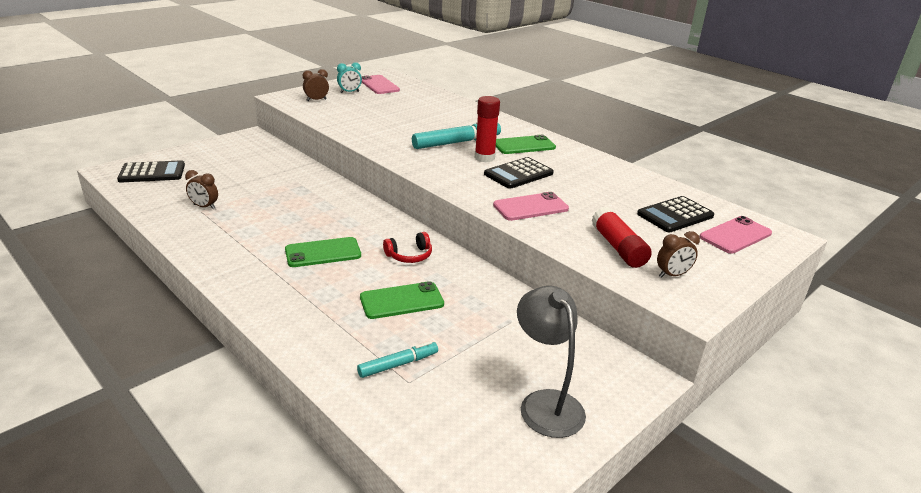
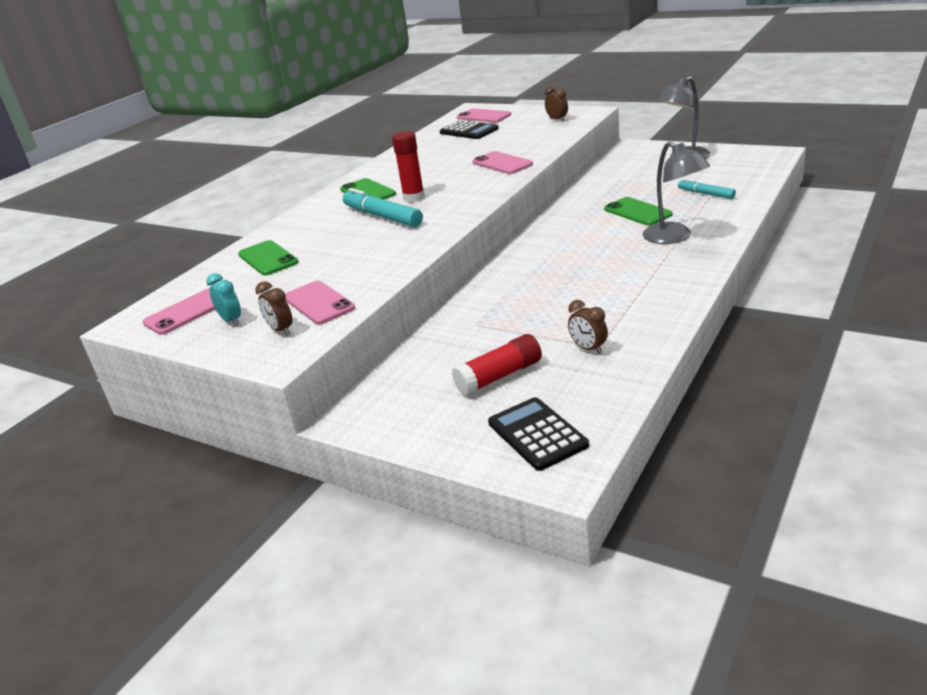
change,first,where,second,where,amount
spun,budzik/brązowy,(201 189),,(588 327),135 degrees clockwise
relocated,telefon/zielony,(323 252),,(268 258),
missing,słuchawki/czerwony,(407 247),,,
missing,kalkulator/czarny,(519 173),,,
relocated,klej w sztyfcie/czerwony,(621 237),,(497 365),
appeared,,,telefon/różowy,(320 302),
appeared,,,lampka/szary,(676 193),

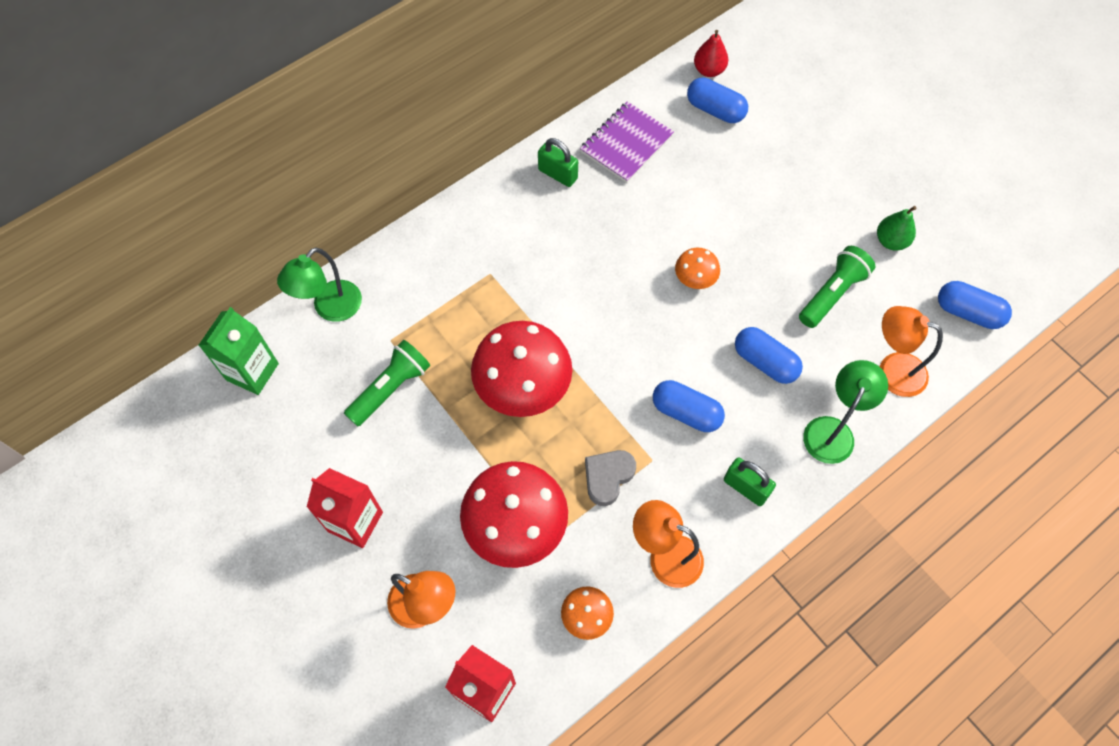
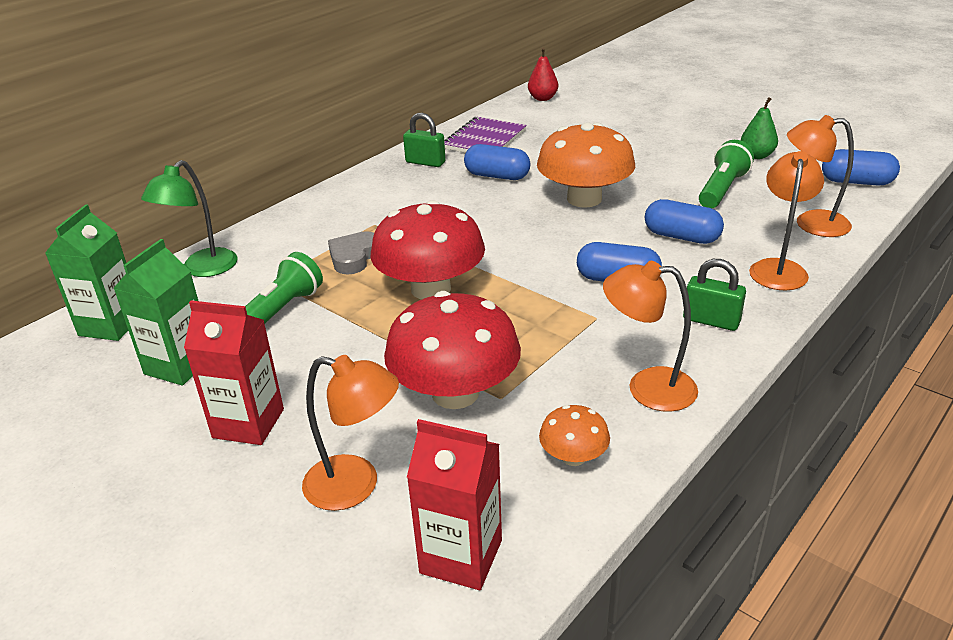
change,first,where,second,where,amount
relocated,serce/szary,(610 478),,(351 253),
size,grzyb/pomarańczowy,(697 268),,(586 165),x2.09
relocated,kapsułka/niebieski,(717 100),,(497 162),
colour,lampka/zielony,(845 412),lampka/pomarańczowy,(786 221),
appeared,,,karton mleka/zielony,(155 312),

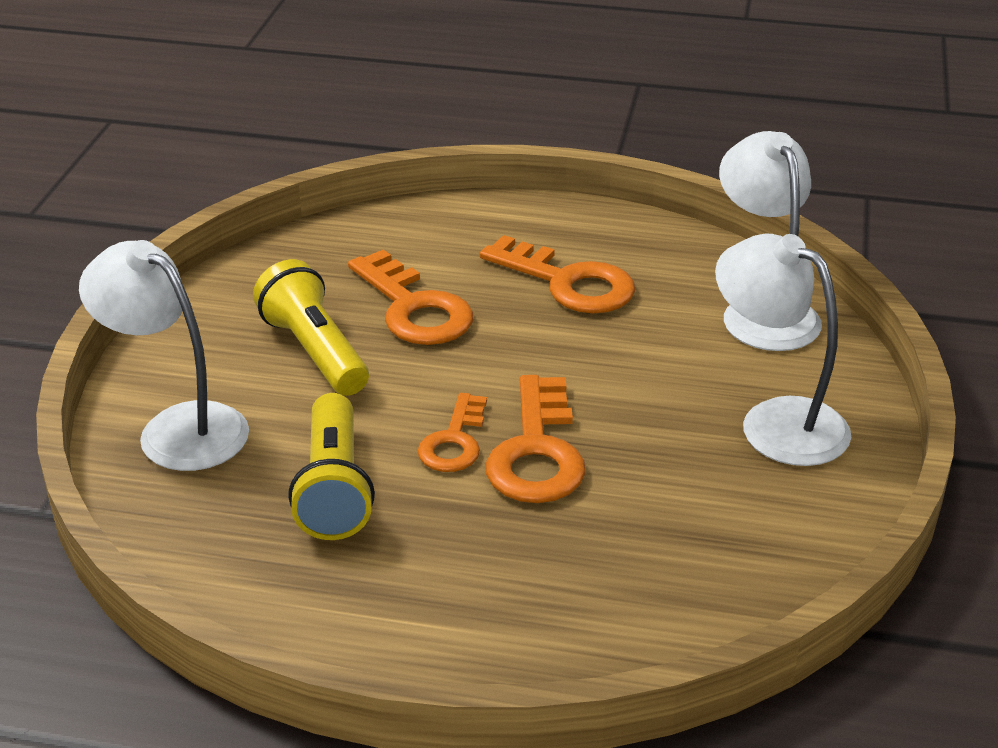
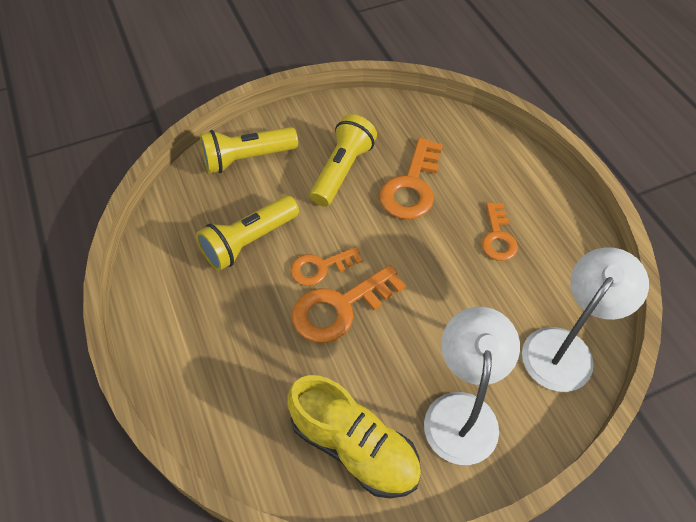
change,first,where,second,where,amount
exchanged,lampka/biały,(164 355),latarka/żółty,(249 150),
size,klucz/pomarańczowy,(557 274),,(500 232),x0.63
appeared,,,but/żółty,(354 436),

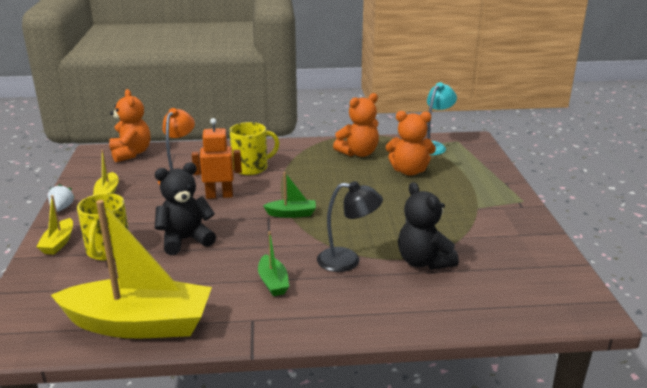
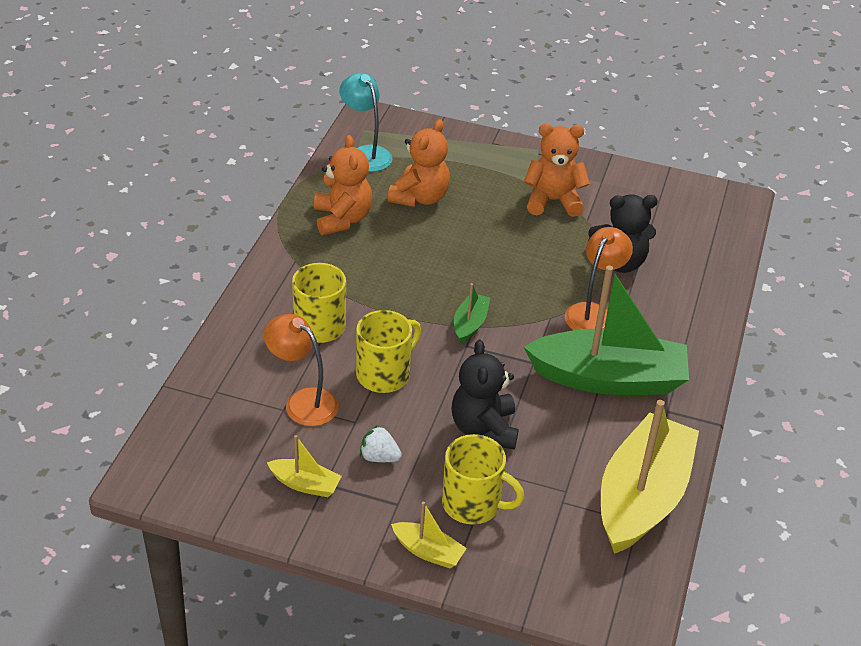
change,first,where,second,where,amount
relocated,truskawka/biały,(61 198),,(381 443),
relocated,miś/pomarańczowy,(129 125),,(557 170),
exchanged,robot/pomarańczowy,(217 158),kubek/żółty,(388 351),
size,łódka/zielony,(273 263),,(606 330),x2.31
colour,lampka/czarny,(350 226),lampka/pomarańczowy,(599 278),

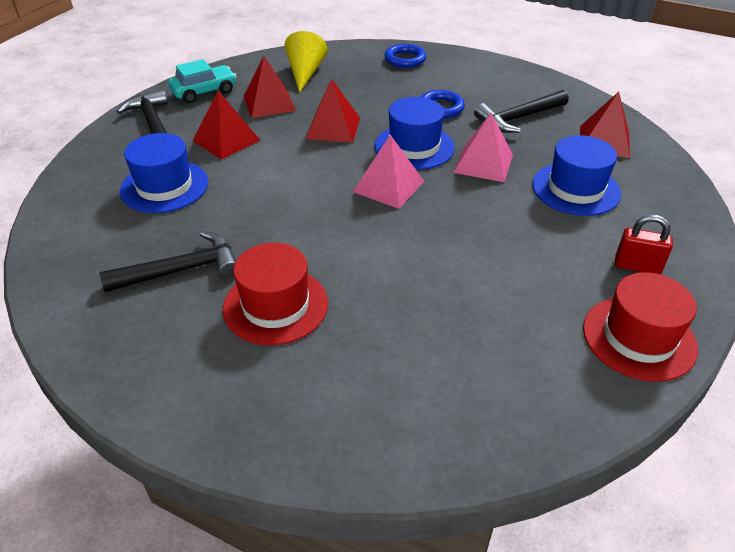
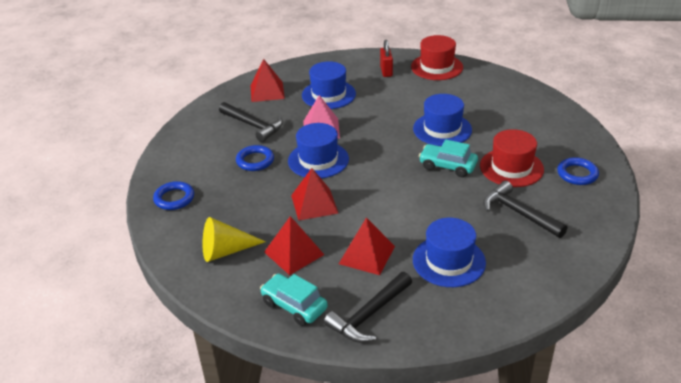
change,first,where,second,where,amount
missing,piramida/różowy,(388 172),,,
appeared,,,kapelusz/niebieski,(442 120),
appeared,,,samochód/turkusowy,(448 158),
appeared,,,pierścień/niebieski,(578 171),

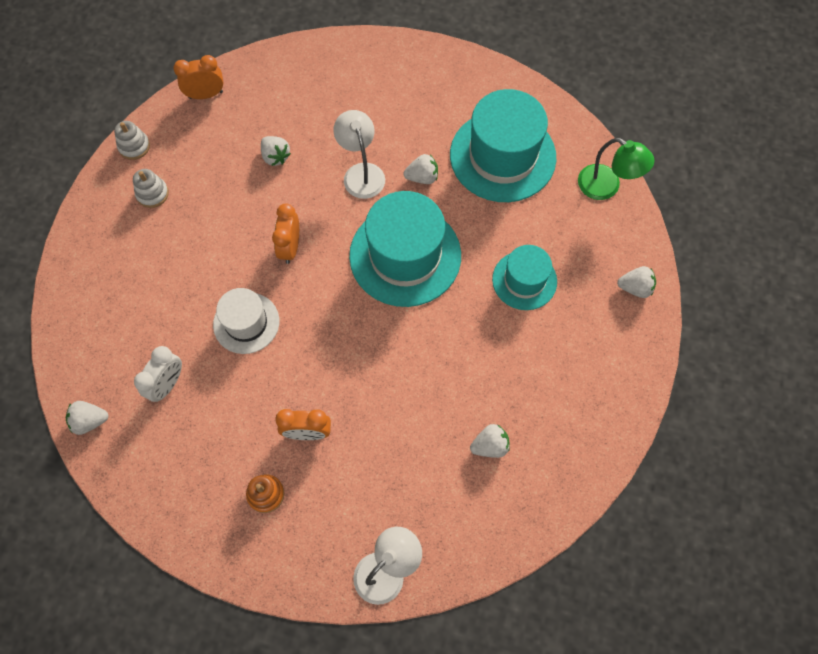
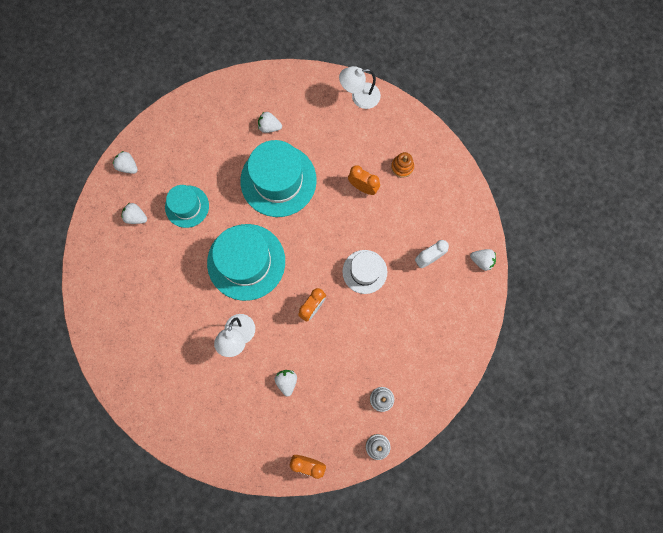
change,first,where,second,where,amount
relocated,truskawka/biały,(420 169),,(134 213),
relocated,kapelusz/turkusowy,(503 145),,(278 178),
missing,lampka/zielony,(616 169),,,

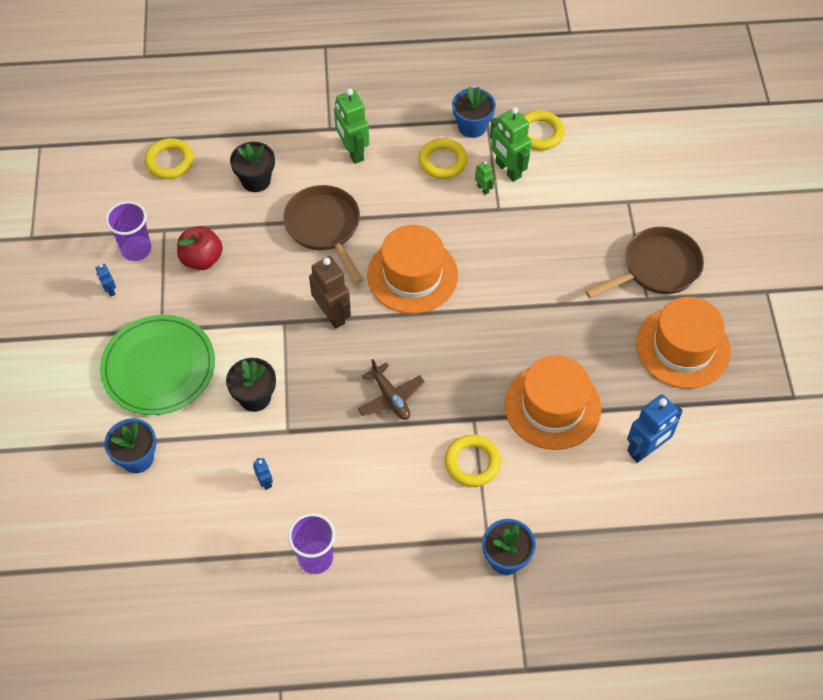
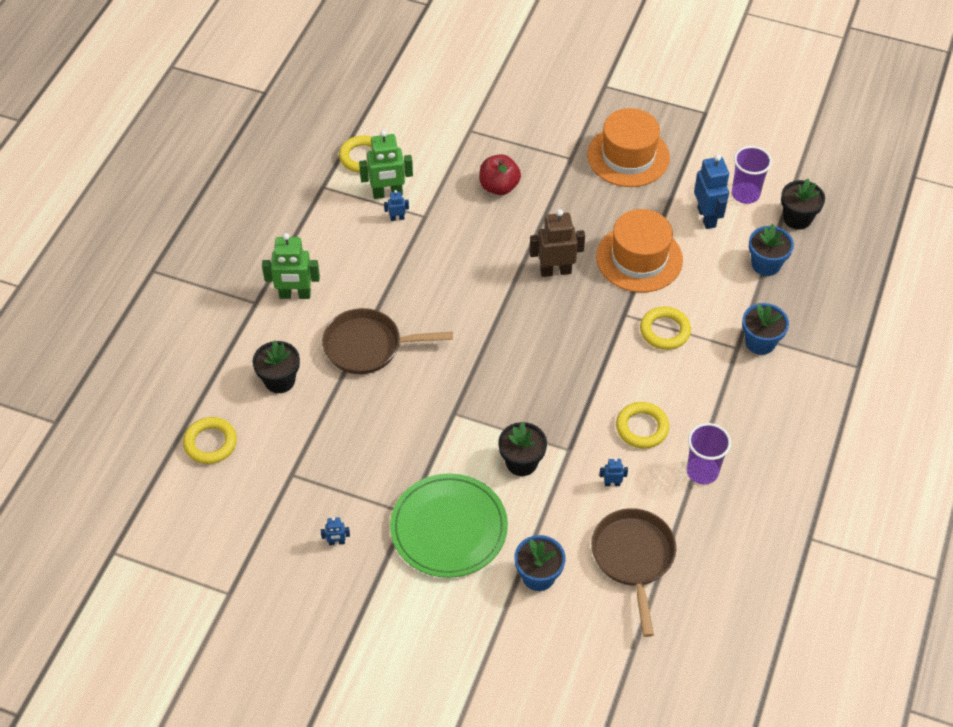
change,first,where,second,where,amount
relocated,szklanka/fioletowy,(128 231),,(752 175),
relocated,jabłko/czerwony,(200 248),,(500 174),
relocated,robot/brązowy,(330 292),,(557 243),
missing,samolot/brązowy,(391 389),,,
missing,kapelusz/pomarańczowy,(412 269),,,
relocated,pierścień/żółty,(443 158),,(642 425),
relocated,doniczka/niebieski,(474 112),,(771 250),
colour,robot/zielony,(484 178),robot/niebieski,(396 205),
relocated,patelnia/brązowy,(644 262),,(633 572),
appeared,,,doniczka/czarny,(803 204),

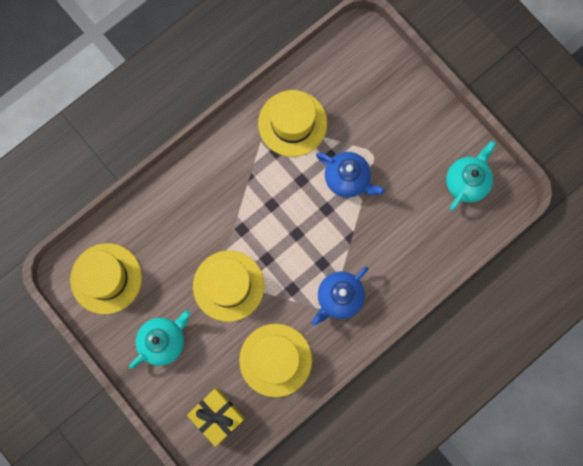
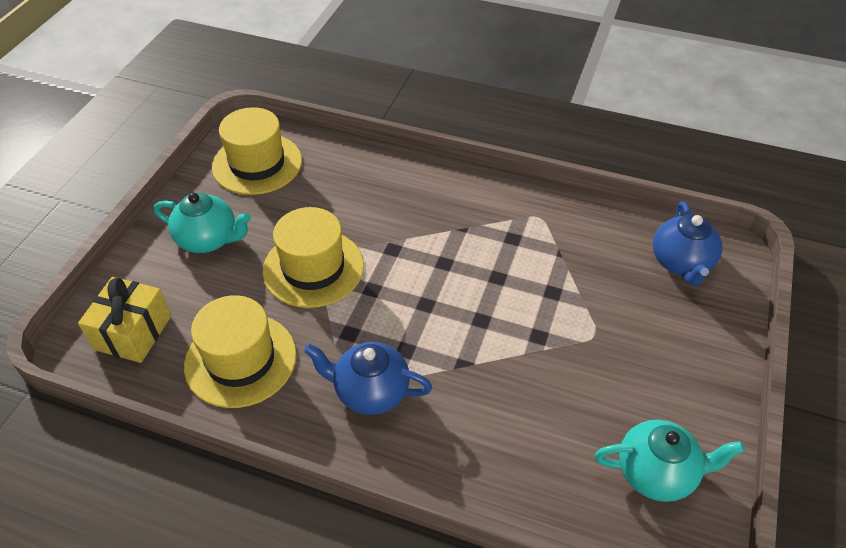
change,first,where,second,where,amount
missing,kapelusz/żółty,(292 123),,,
relocated,imbryk/niebieski,(350 175),,(687 243),

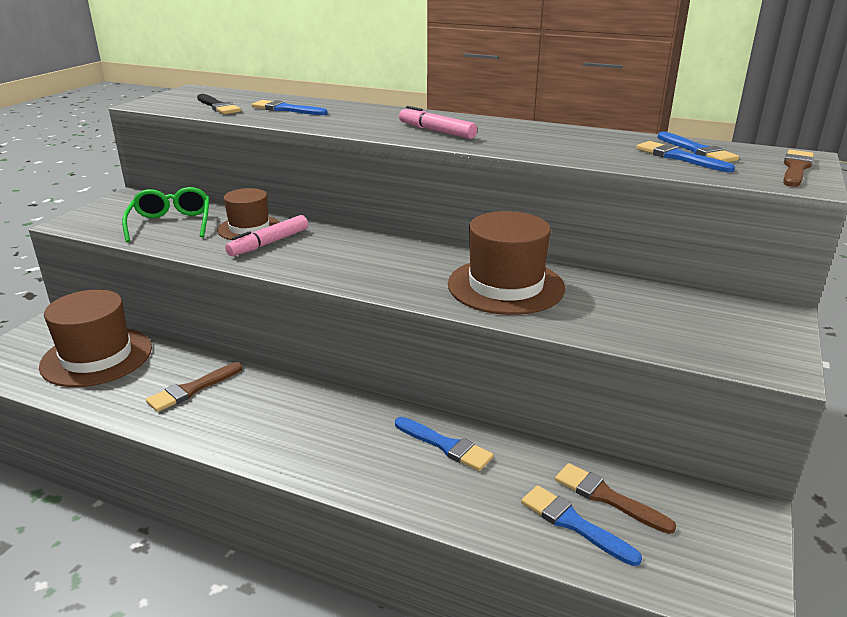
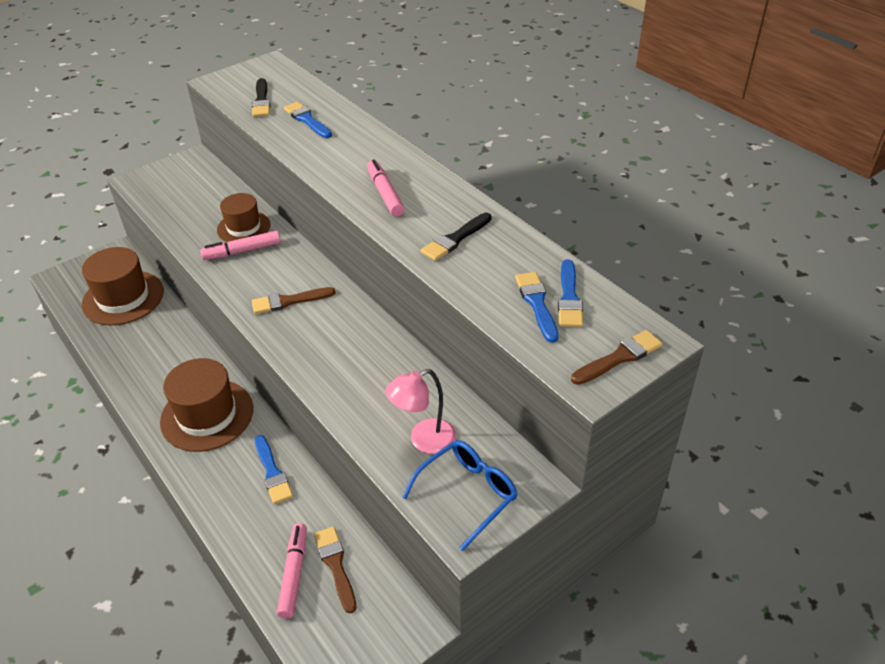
change,first,where,second,where,amount
missing,okulary/zielony,(165 214),,,
relocated,pędzel/brązowy,(194 387),,(293 300),
relocated,kapelusz/brązowy,(506 263),,(206 405),
exchanged,pędzel/niebieski,(581 525),flamaster/różowy,(292 570),
appeared,,,lampka/różowy,(421 411),
appeared,,,okulary/niebieski,(460 495),
appeared,,,pędzel/czarny,(456 237),

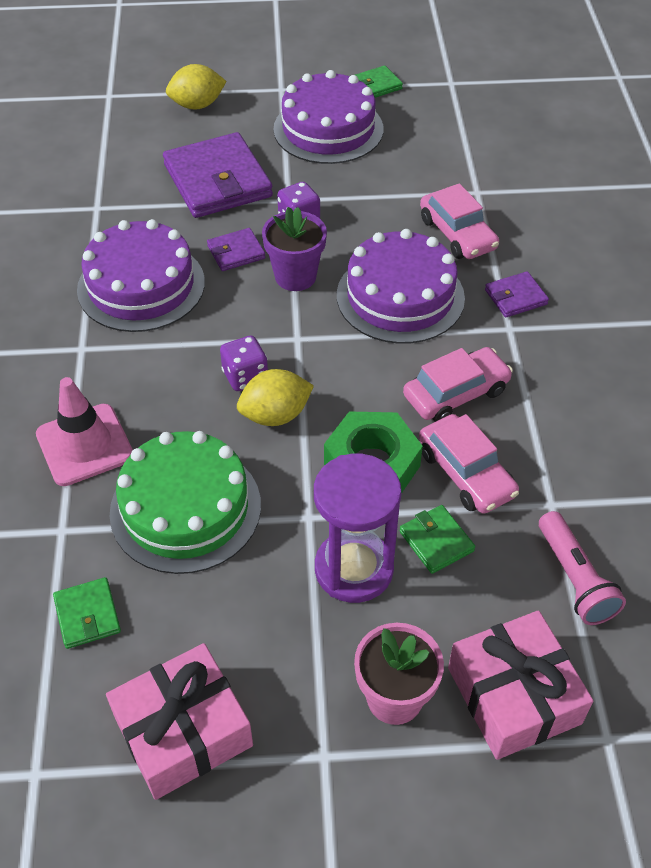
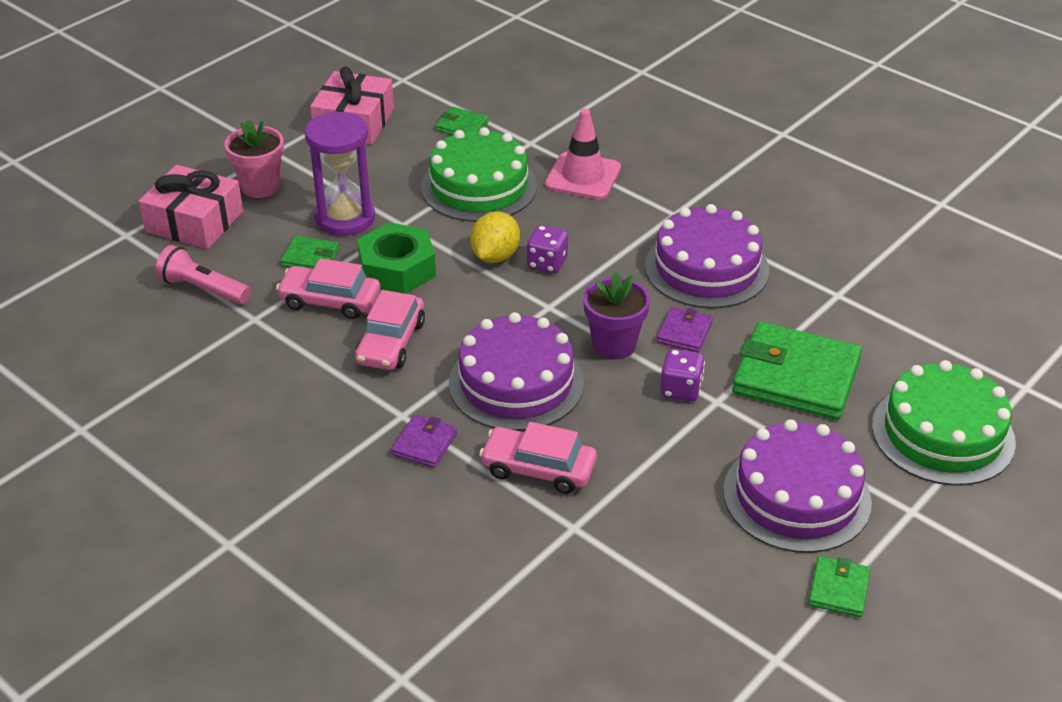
change,first,where,second,where,amount
colour,portfel/fioletowy,(218 175),portfel/zielony,(797 371),
exchanged,cytryna/żółty,(196 86),tort/zielony,(944 422),

